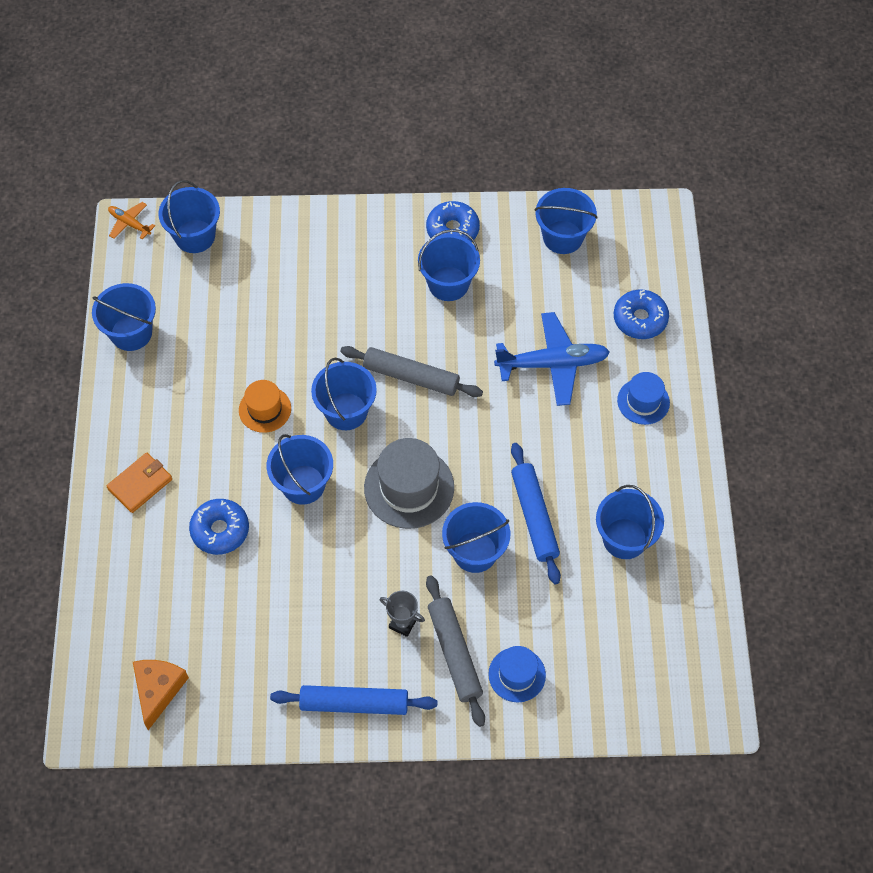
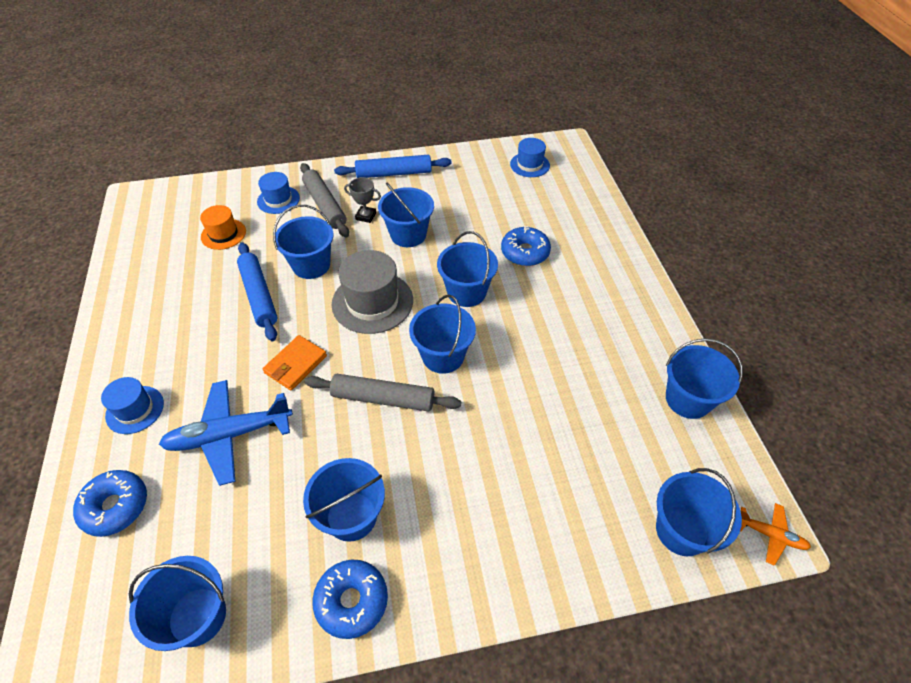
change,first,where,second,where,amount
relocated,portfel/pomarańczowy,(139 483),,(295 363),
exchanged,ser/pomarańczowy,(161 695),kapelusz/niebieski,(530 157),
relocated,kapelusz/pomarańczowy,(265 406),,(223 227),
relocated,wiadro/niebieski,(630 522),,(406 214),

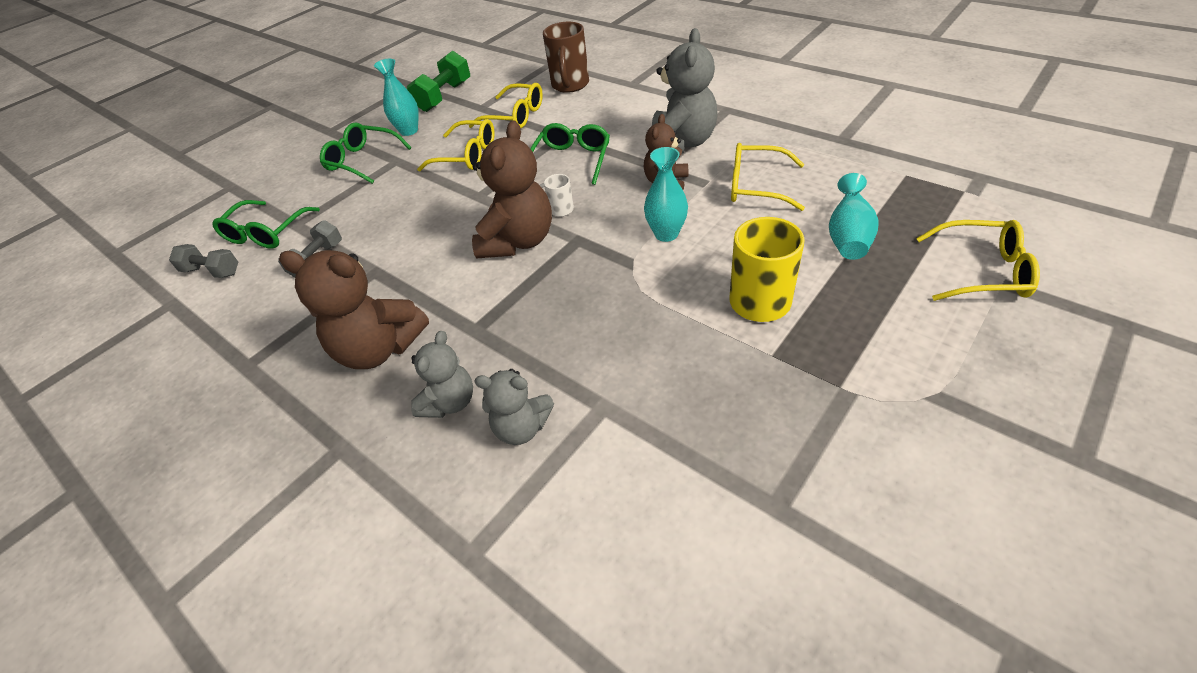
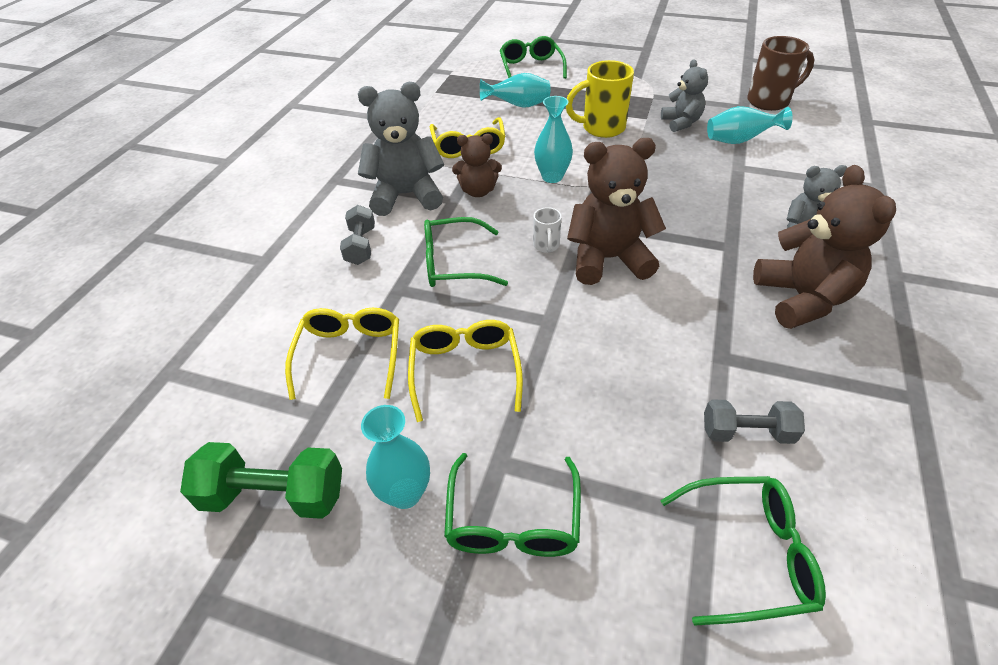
change,first,where,second,where,amount
relocated,hantel/szary,(203 261),,(357 235),
relocated,miś/szary,(514 407),,(684 95),
relocated,kubek/brązowy,(566 57),,(780 73),
colour,okulary/żółty,(978 260),okulary/zielony,(533 57),
appeared,,,wazon/turkusowy,(749 125),

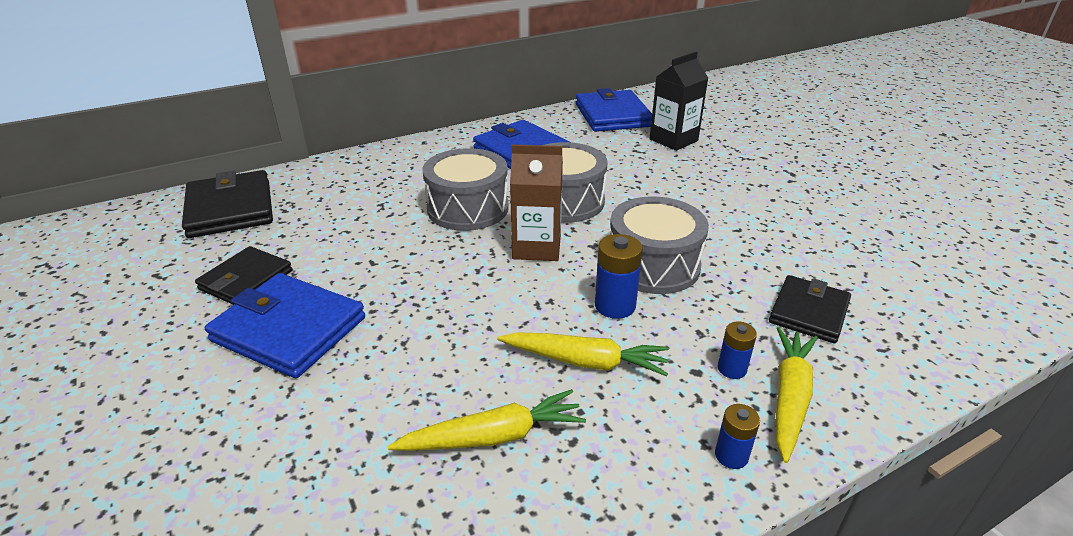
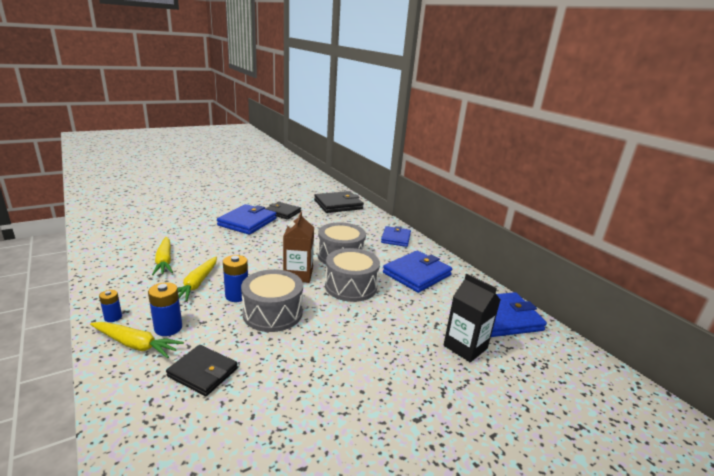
change,first,where,second,where,amount
size,bateria/niebieski,(737 350),,(165 309),x1.61
appeared,,,portfel/niebieski,(396 236),

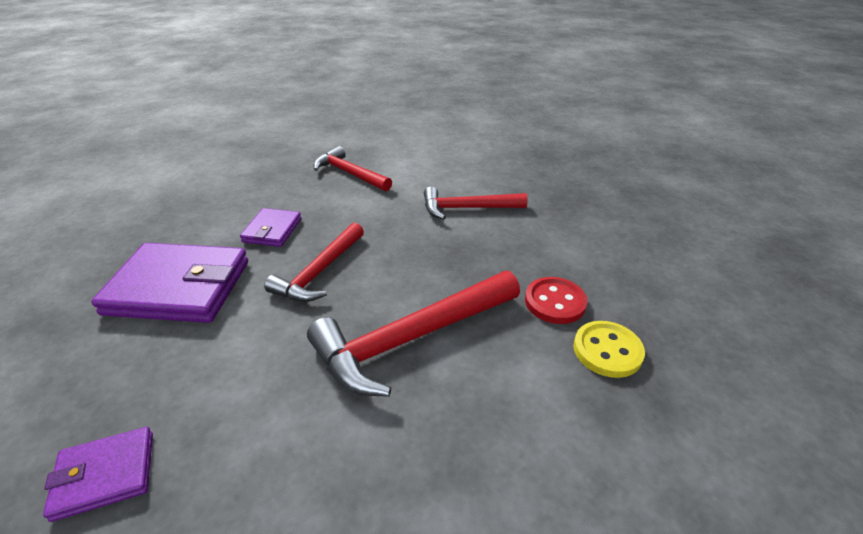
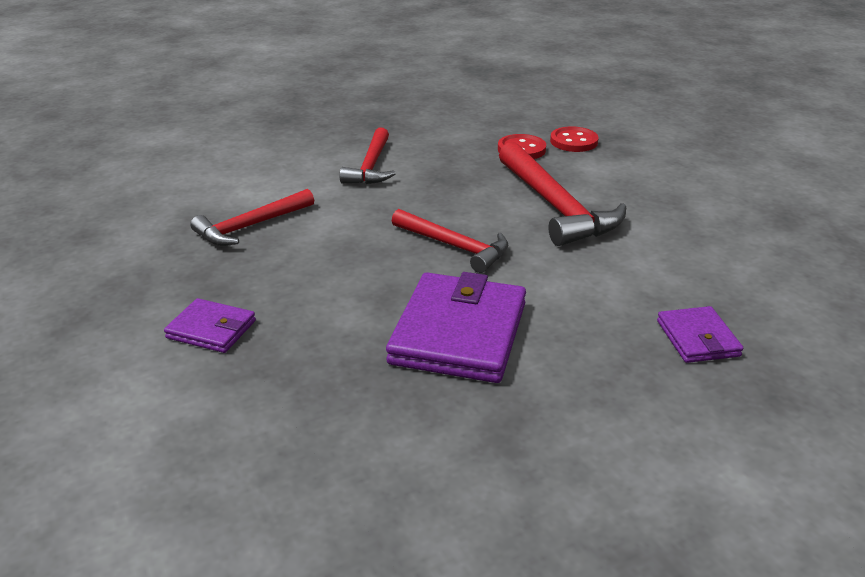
change,first,where,second,where,amount
relocated,portfel/fioletowy,(270 227),,(210 325),
colour,guzik/żółty,(609 349),guzik/czerwony,(574 139),

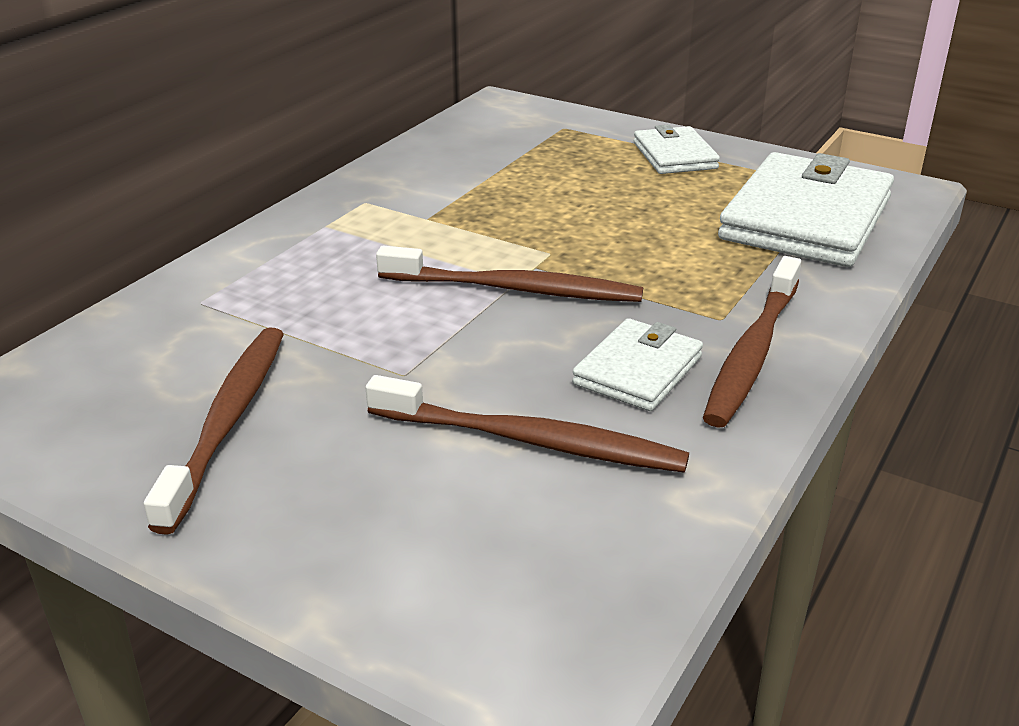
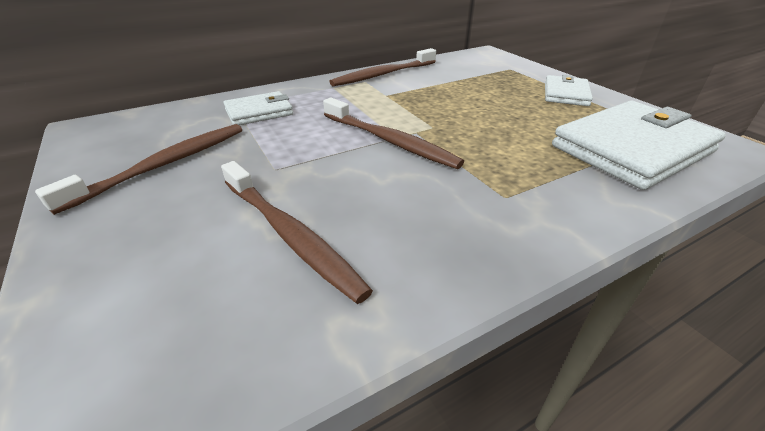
change,first,where,second,where,amount
relocated,portfel/biały,(637 364),,(258 108),
relocated,szczoteczka do zębów/brązowy,(752 342),,(382 67),

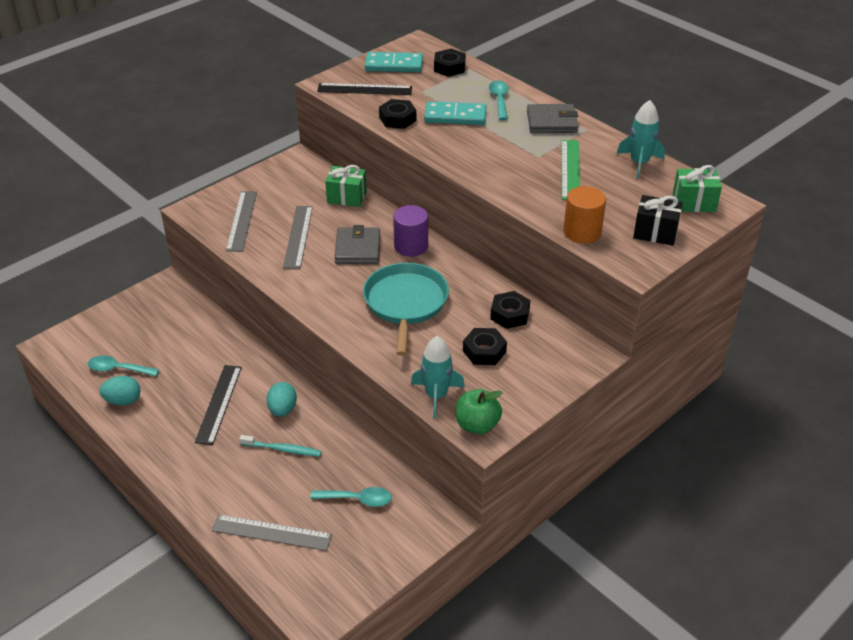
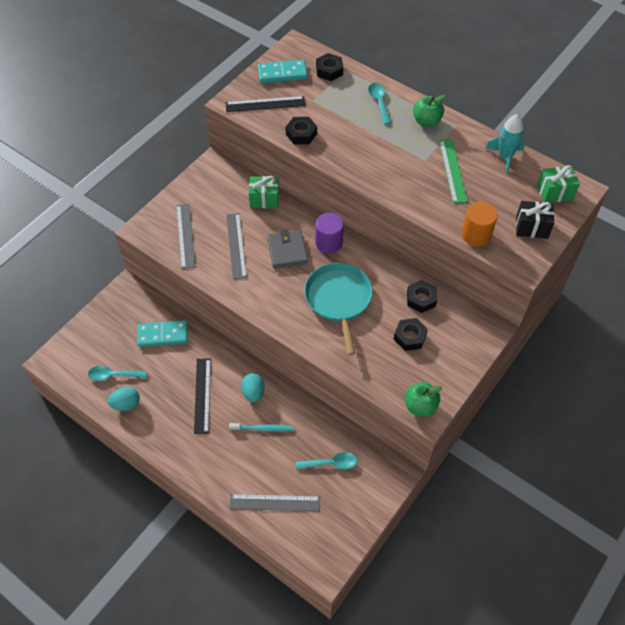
change,first,where,second,where,amount
missing,rakieta/turkusowy,(438 377),,,
relocated,kostka domina/turkusowy,(455 113),,(162 333),
exchanged,portfel/szary,(552 118),jabłko/zielony,(429 111),

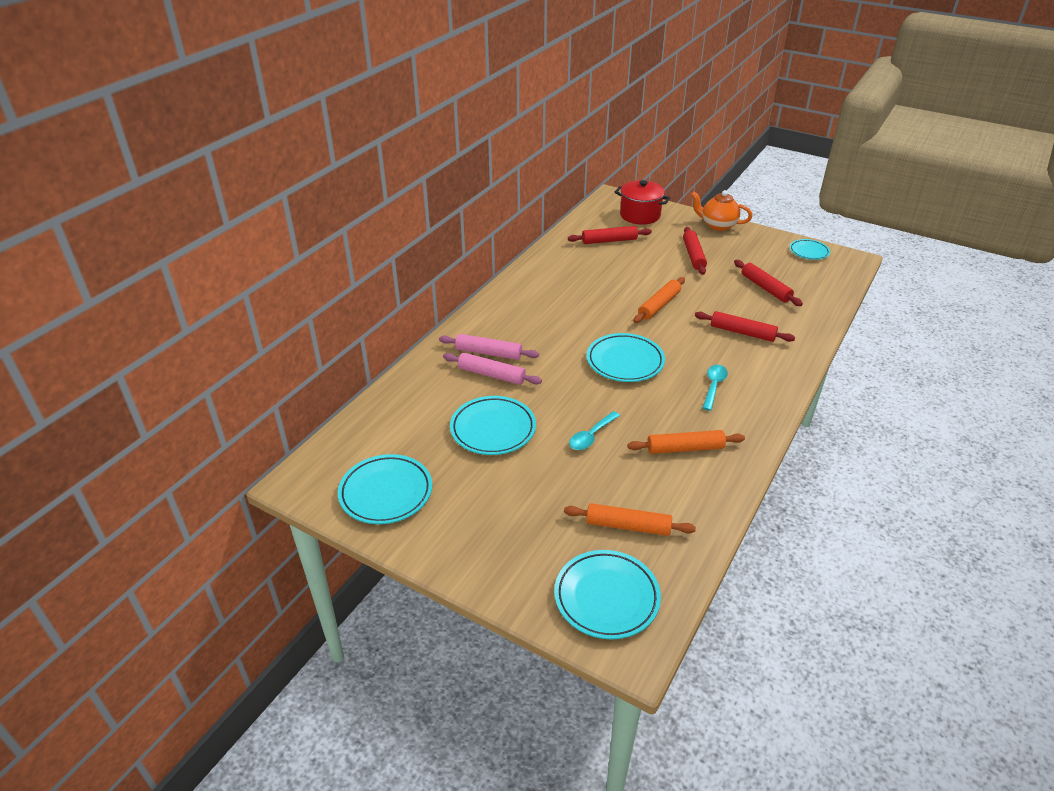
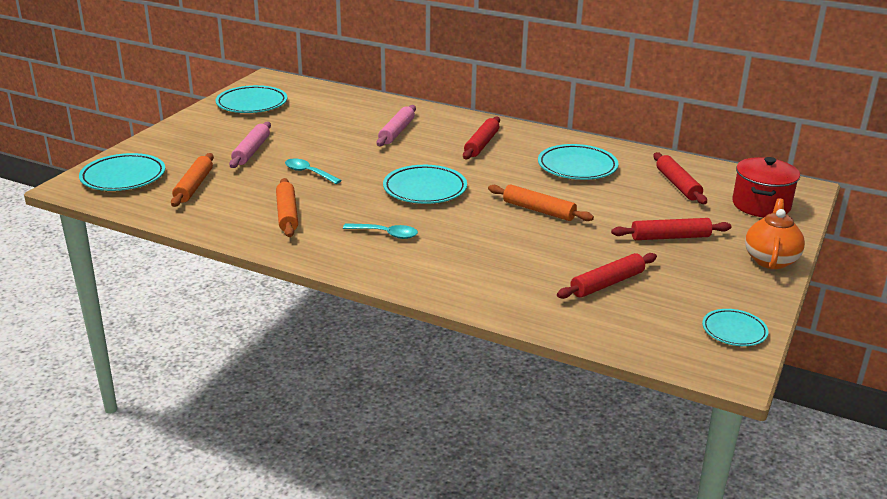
change,first,where,second,where,amount
relocated,wałek do ciasta/różowy,(489 347),,(250 145),
relocated,talerz/turkusowy,(493 425),,(578 162),
relocated,wałek do ciasta/czerwony,(745 326),,(481 137),

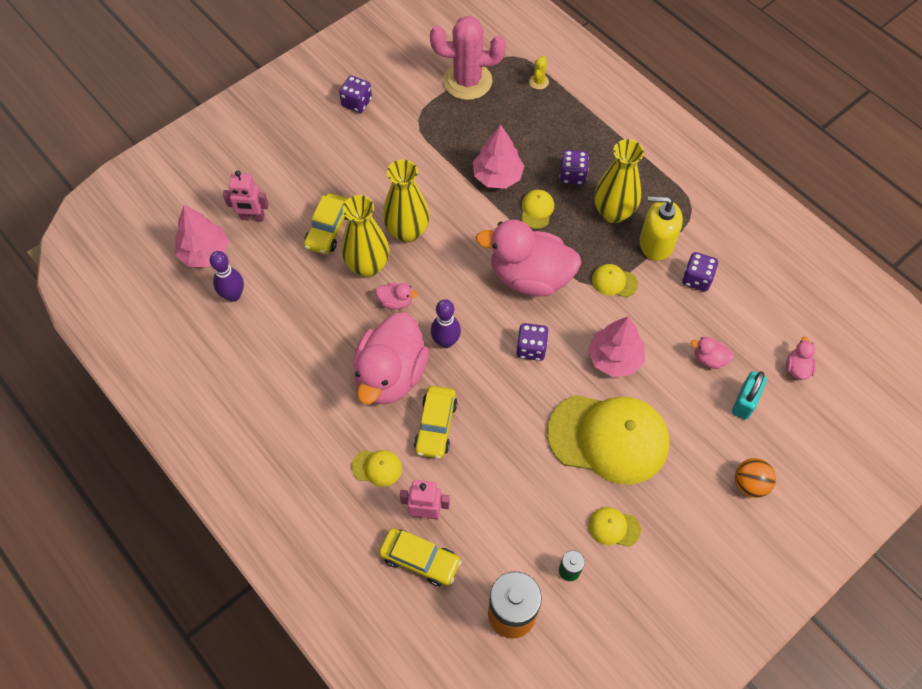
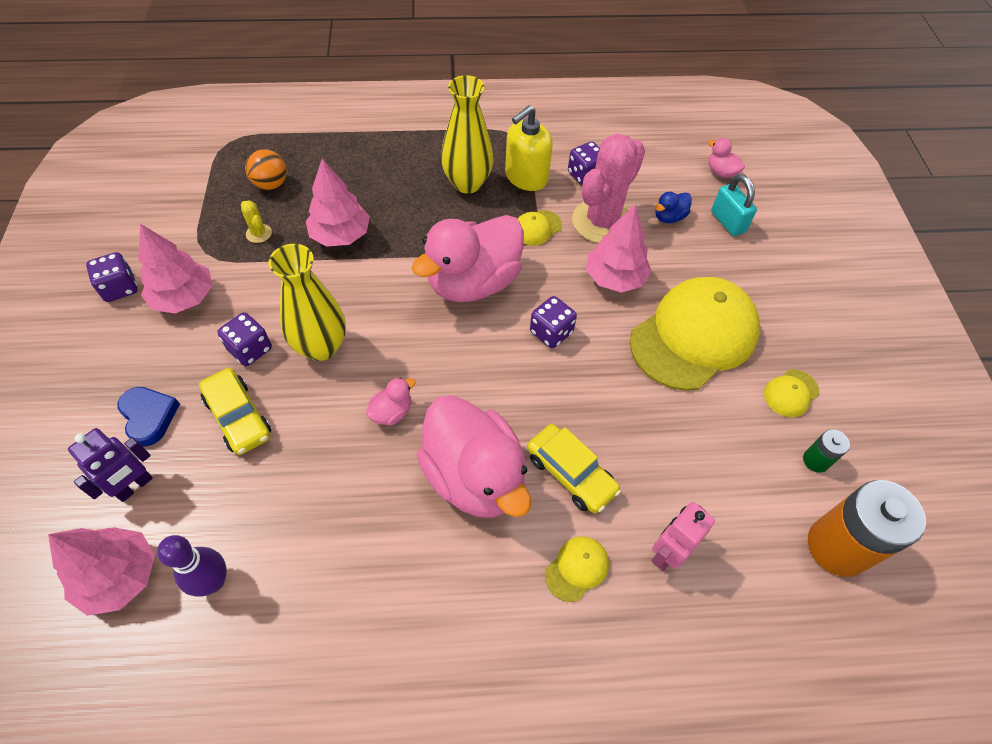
change,first,where,second,where,amount
colour,robot/różowy,(246 196),robot/fioletowy,(110 465),
missing,wazon/żółty,(365 236),,,
missing,samochód/żółty,(420 557),,,
relocated,kaktus/różowy,(468 58),,(608 188),
missing,kręgiel/fioletowy,(446 323),,,
missing,czapka/żółty,(537 209),,,
relocated,kaktus/żółty,(539 73),,(256 221),
relocated,kostka do gry/fioletowy,(574 167),,(244 339),
colour,kaczka/różowy,(712 353),kaczka/niebieski,(673 207),
relocated,piłka/pomarańczowy,(755 478),,(265 169),
appeared,,,serce/niebieski,(149 417),
appeared,,,drzewko/różowy,(175 268),

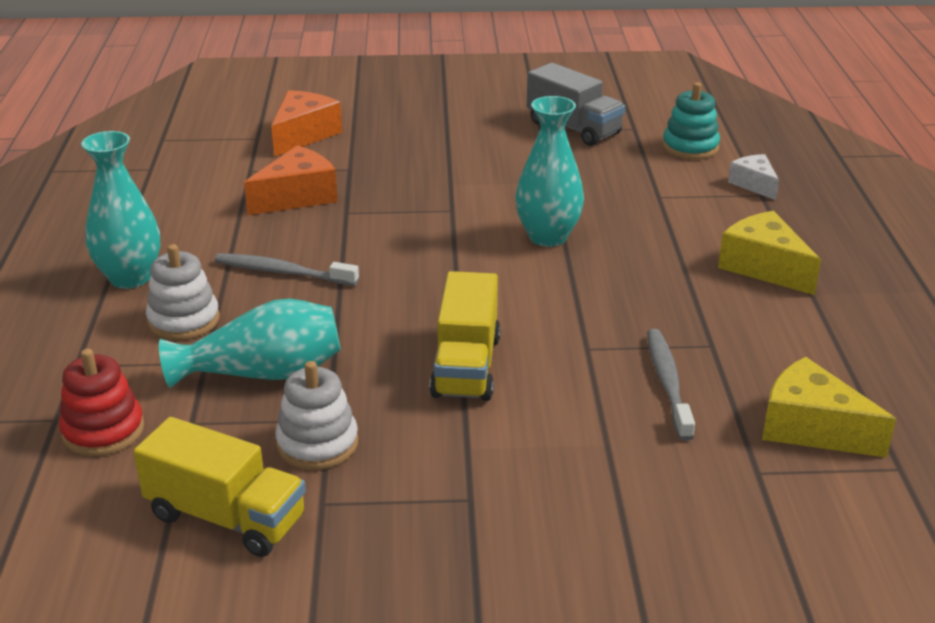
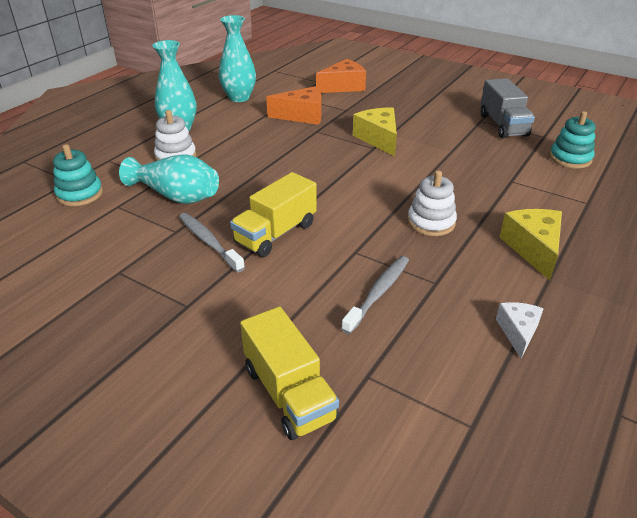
change,first,where,second,where,amount
colour,zabawka nakładanka/czerwony,(101 402),zabawka nakładanka/turkusowy,(78 175),
relocated,ciężarówka/żółty,(219 487),,(289 373),
relocated,szczoteczka do zębów/szary,(287 269),,(212 243),
relocated,zabawka nakładanka/biały,(316 415),,(432 203),
relocated,wazon/turkusowy,(549 171),,(237 58),
relocated,ser/biały,(753 177),,(520 330),
relocated,ser/żółty,(829 407),,(375 132),

